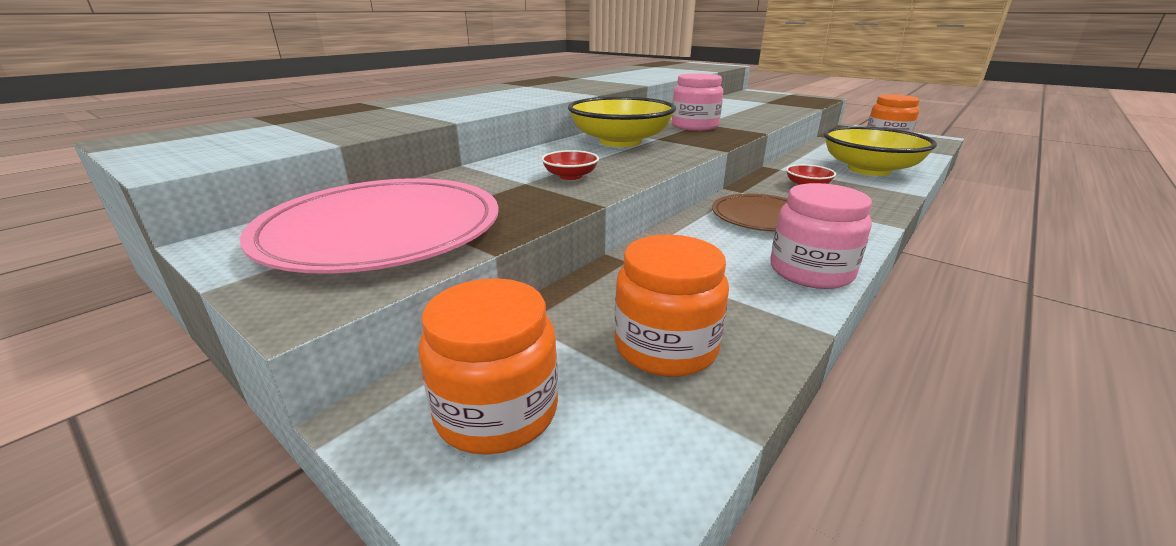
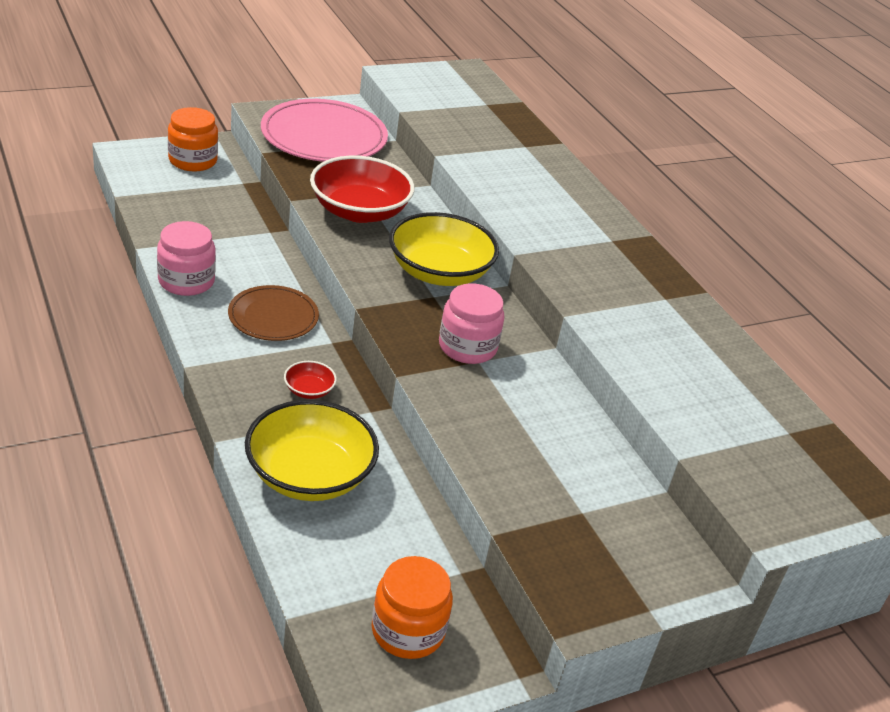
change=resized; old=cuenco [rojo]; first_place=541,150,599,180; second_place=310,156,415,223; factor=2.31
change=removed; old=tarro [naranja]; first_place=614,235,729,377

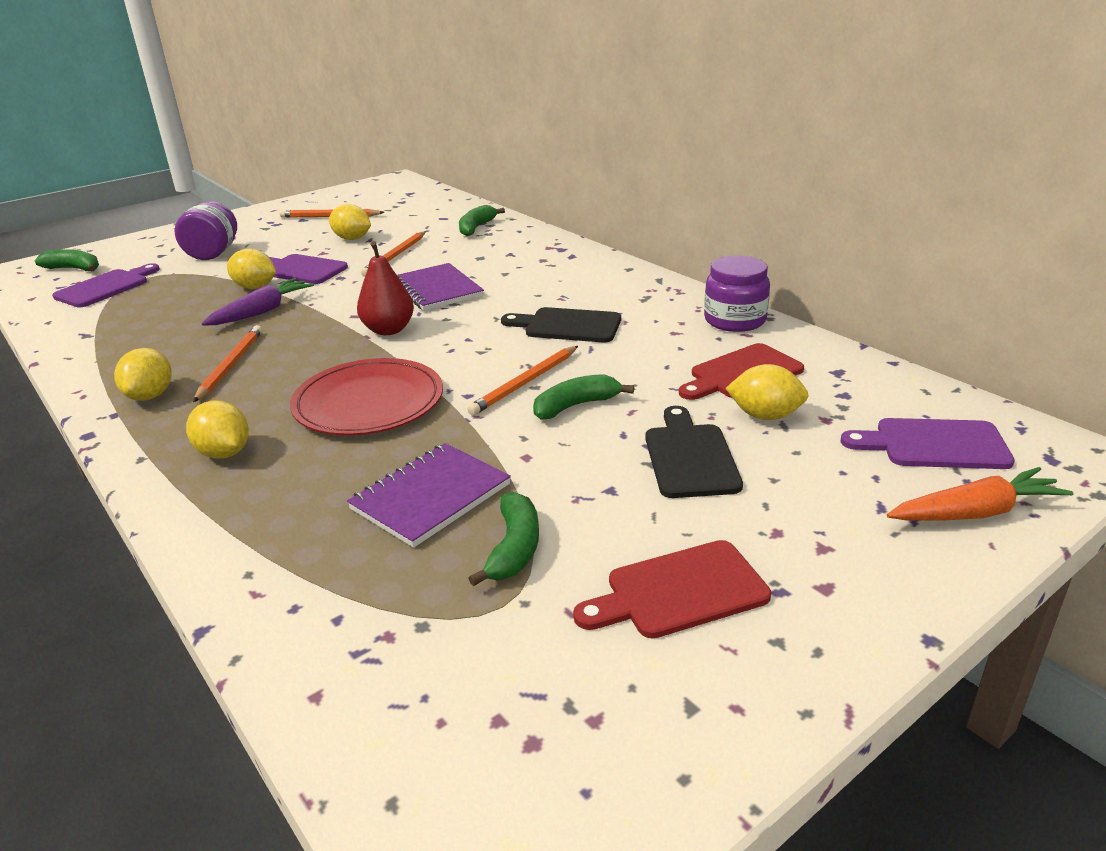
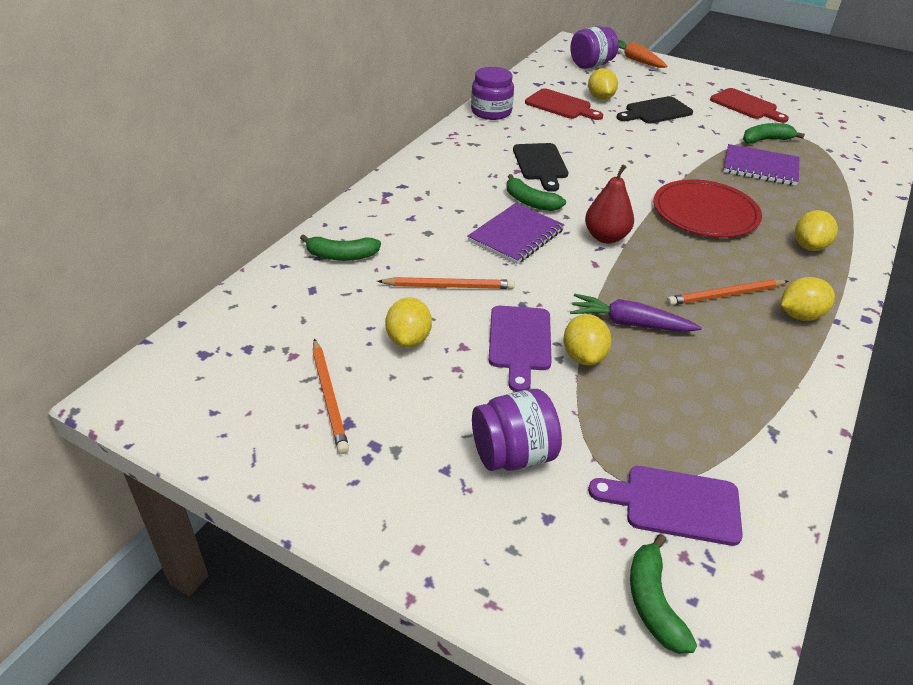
change=moved; old=plátano [verde]; first_place=533,374,634,420; second_place=506,174,566,211
change=replaced; old=tabla de cortar [morado]; new=tarro [morado]; first_place=841,418,1015,469; second_place=570,26,619,69
change=removed; old=lápiz [naranja]; first_place=467,346,578,415

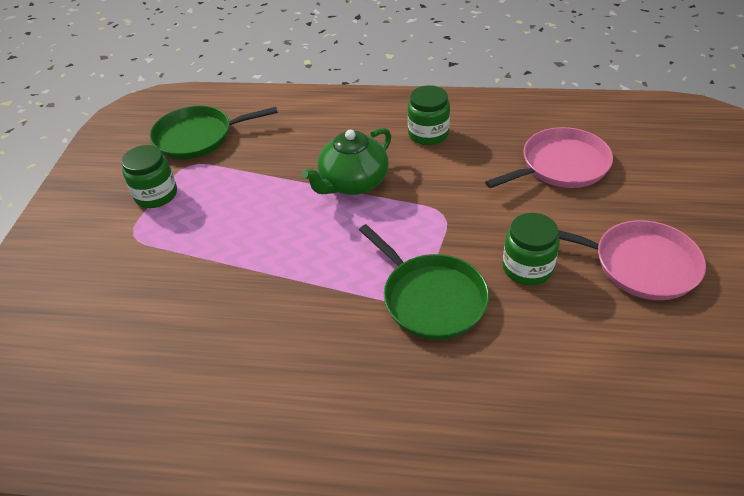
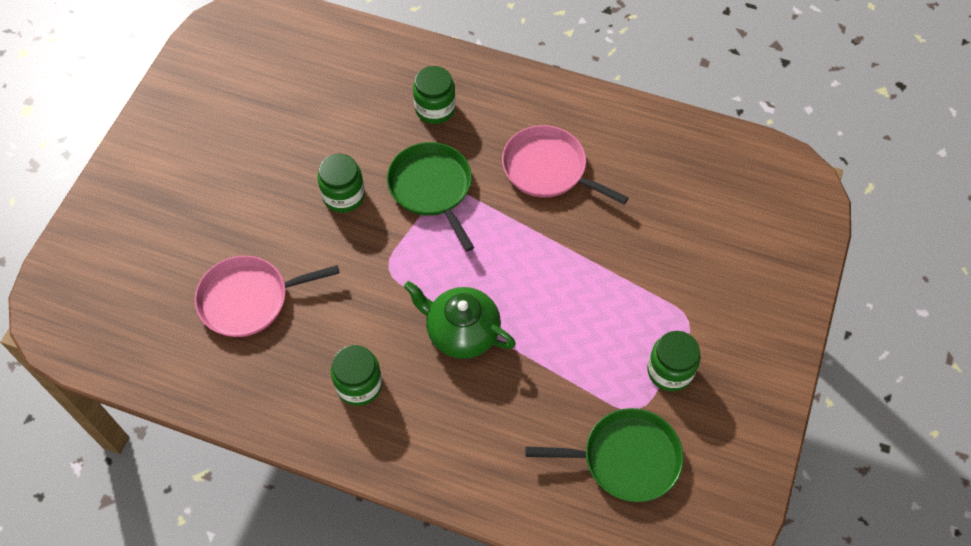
change=turned; old=tetera [verde]; first_place=302,128,391,195; second_place=404,281,516,359; degrees=-120
change=added; new=tarro [verde]; second_place=413,66,456,124
change=moved; old=sartén [rosa]; first_place=558,220,706,300; second_place=502,125,629,205

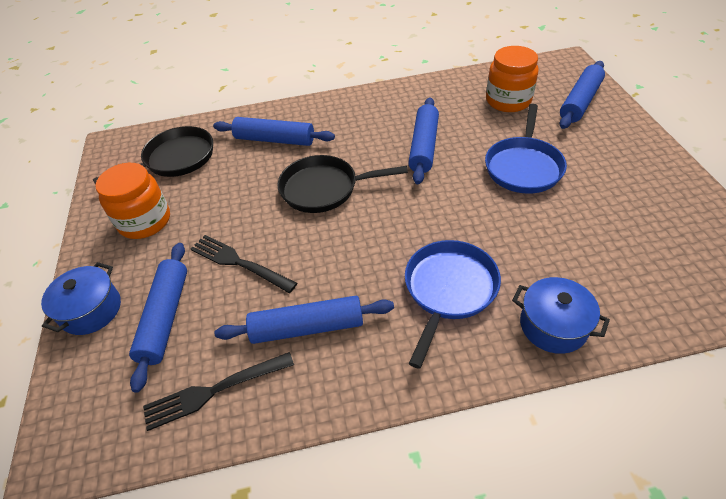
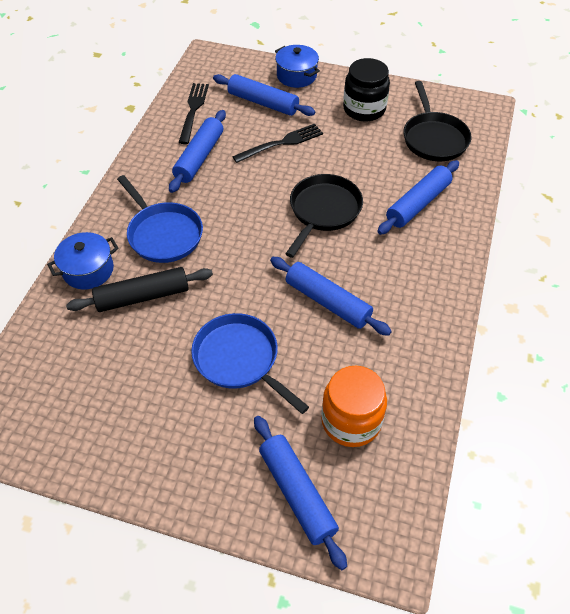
change=added; new=rodillo [negro]; second_place=66,267,213,312
change=recoloured; old=tarro [naranja]; new=tarro [negro]; first_place=95,163,170,239; second_place=343,58,390,121

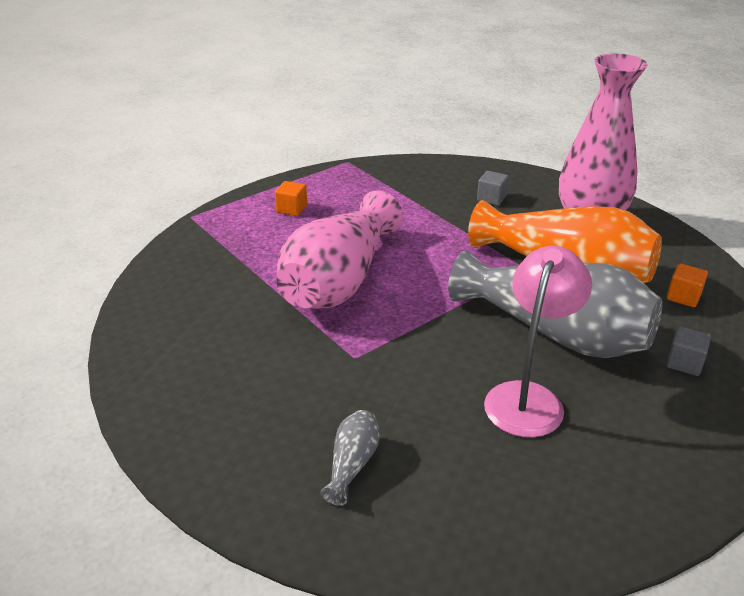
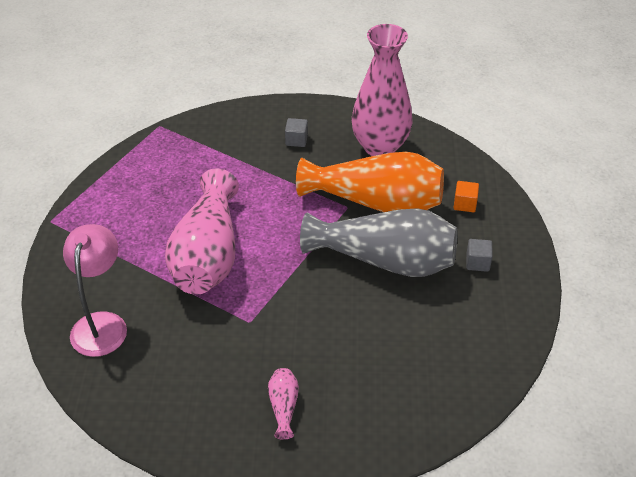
change=moved; old=lámpara [rosa]; first_place=484,246,592,438; second_place=63,224,127,357
change=recoloured; old=florero [gris]; new=florero [rosa]; first_place=320,410,380,506; second_place=268,368,299,440
change=removed; old=cubo [naranja]; first_place=275,181,307,216

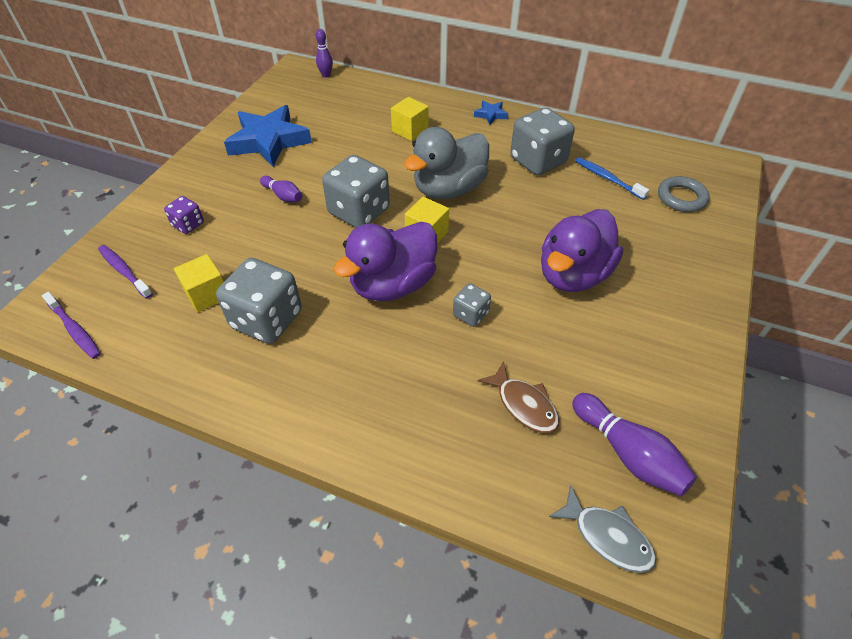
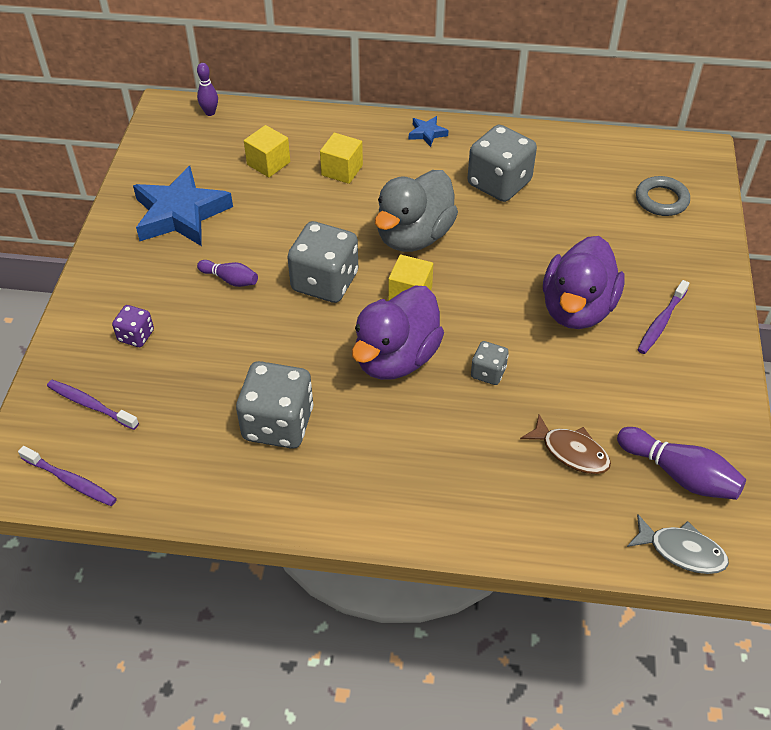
change=moved; old=cubo [amarillo]; first_place=174,254,224,312; second_place=244,125,290,177
change=added; new=cepillo de dientes [morado]; second_place=637,280,689,354
change=removed; old=cepillo de dientes [azul]; first_place=575,157,649,200

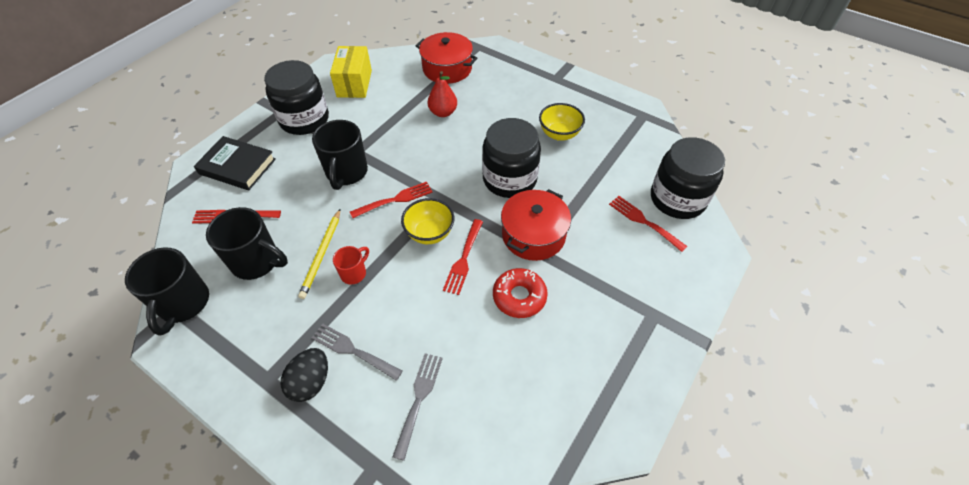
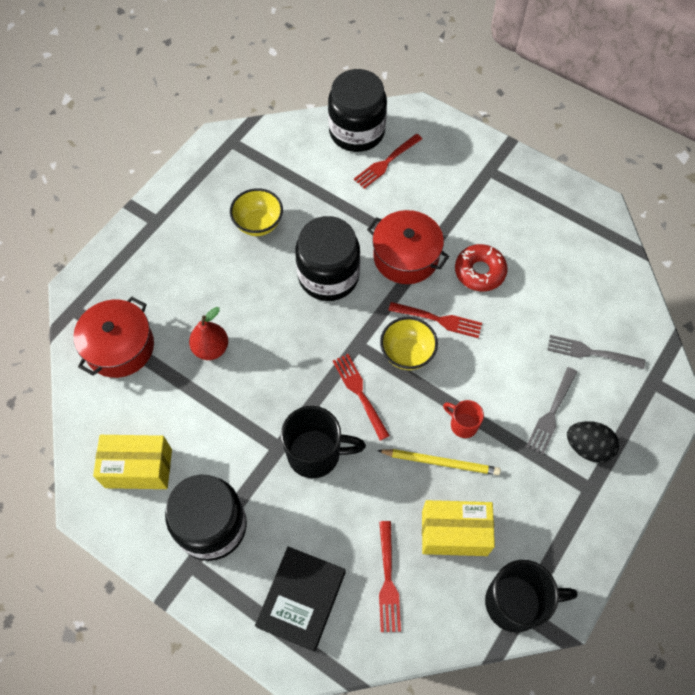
change=replaced; old=taza [negro]; new=caja [amarillo]; first_place=206,207,288,280; second_place=422,500,495,556

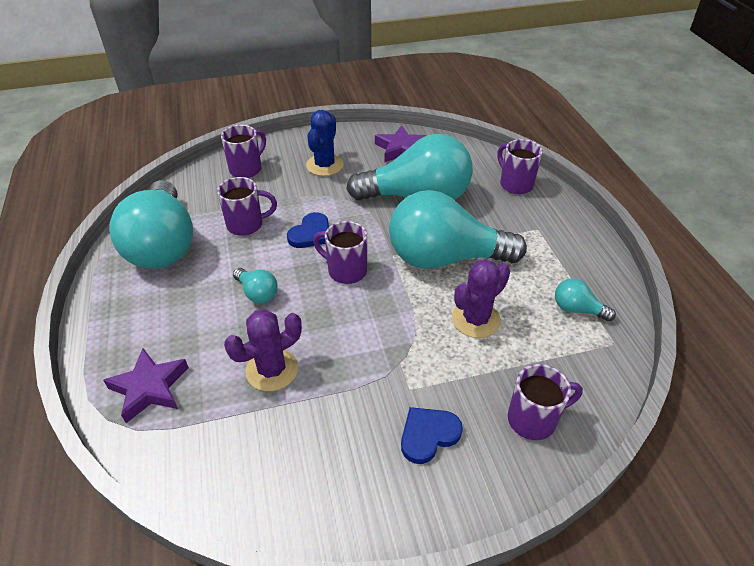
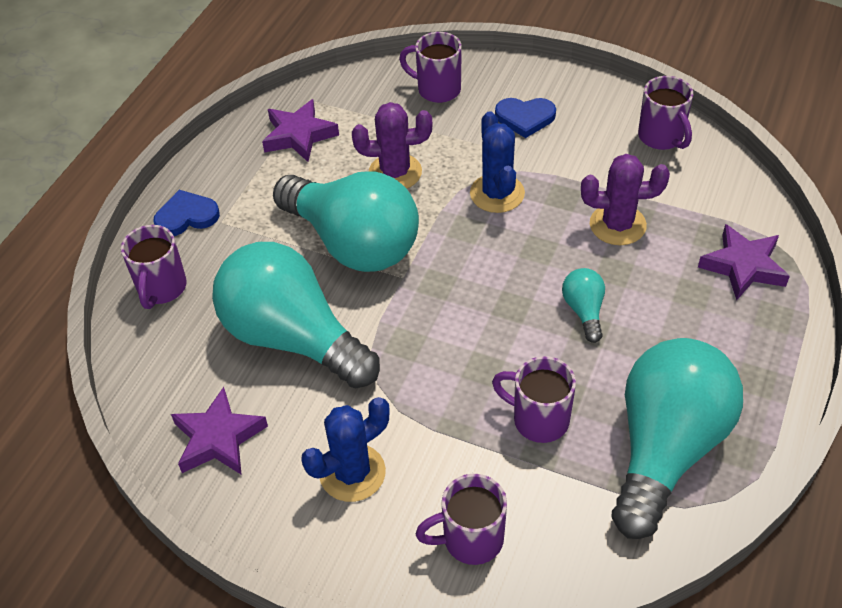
change=moved; old=corazón [azul]; first_place=287,212,329,248; second_place=154,190,220,236
change=replaced; old=bombilla [turquesa]; new=estrella [morado]; first_place=555,278,616,321; second_place=262,99,339,162
change=added; new=cactus [azul]; second_place=470,111,525,213
change=moved; old=taza [morado]; first_place=313,221,367,284; second_place=638,76,693,150

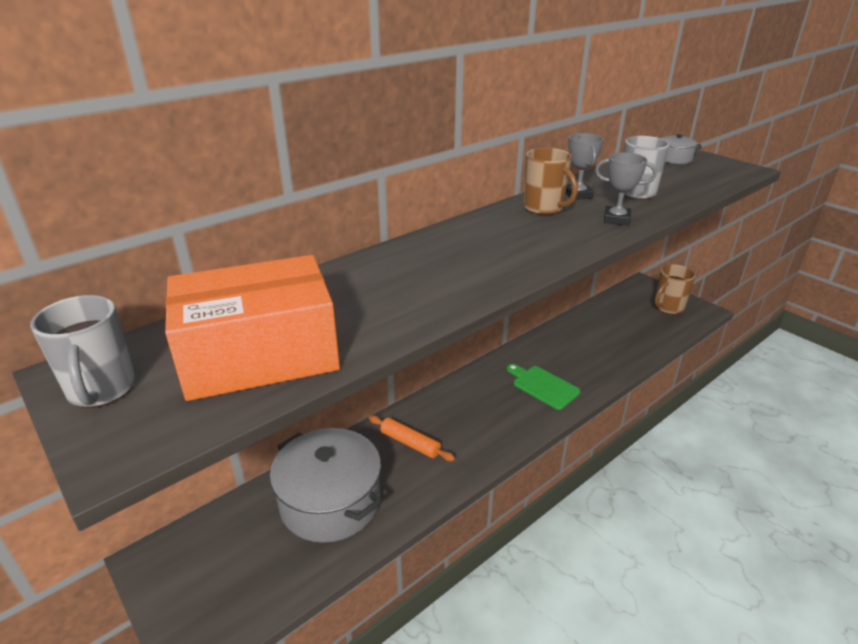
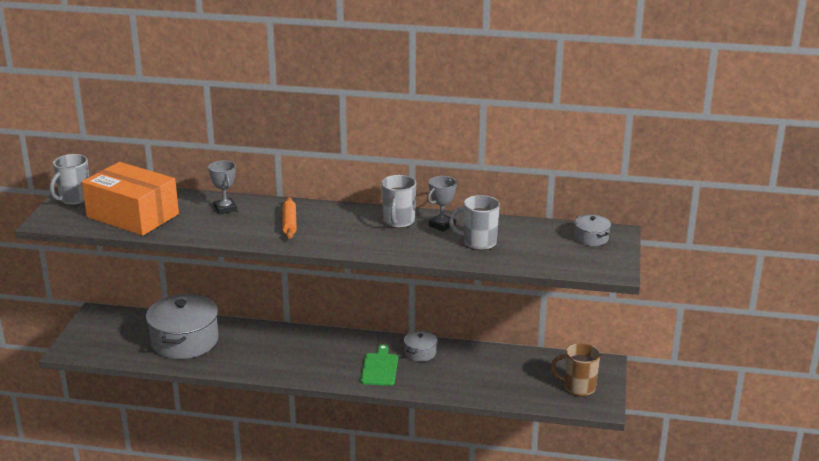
change=moved; old=trofeo [gris]; first_place=595,152,657,226; second_place=208,160,237,215
change=moved; old=rodillo [naranja]; first_place=369,415,455,461; second_place=283,197,297,239
change=recoloured; old=taza [marrón]; new=taza [gris]; first_place=524,148,578,215; second_place=381,175,416,228
change=added; new=olla [gris]; second_place=404,331,437,362

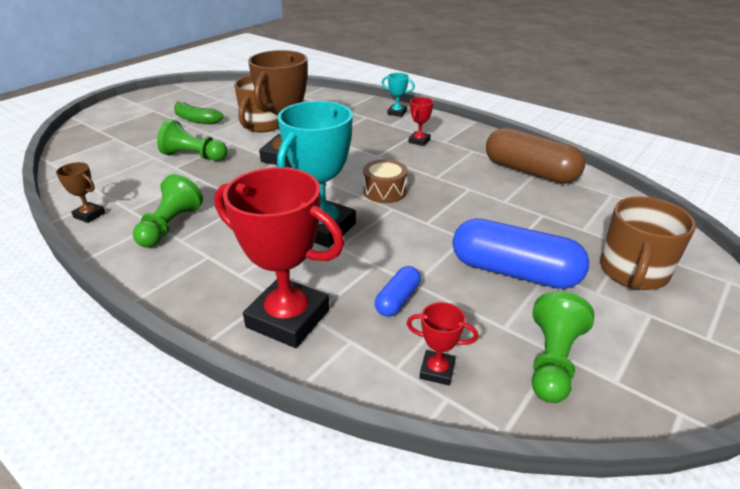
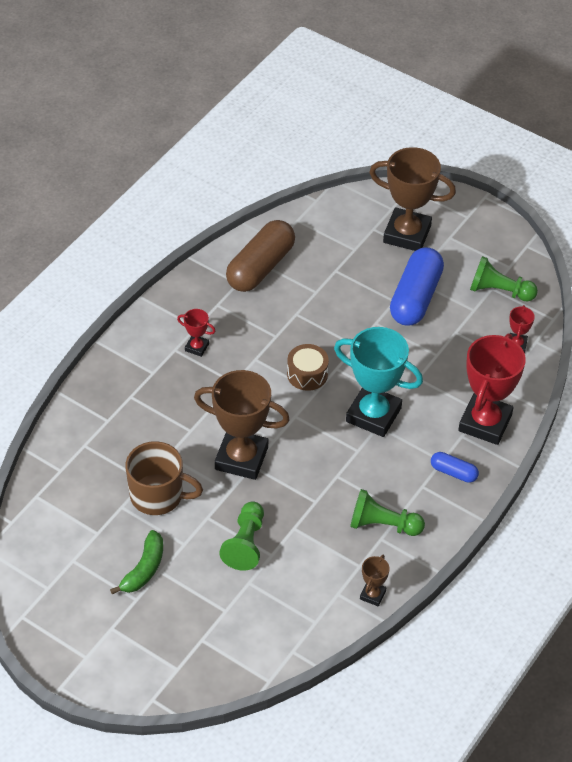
change=replaced; old=taza [marrón]; new=trofeo [marrón]; first_place=600,197,696,290; second_place=369,147,456,251
change=moved; old=cápsula [azul]; first_place=375,266,421,317; second_place=431,452,479,483
change=removed; old=trofeo [turquesa]; first_place=382,73,415,117

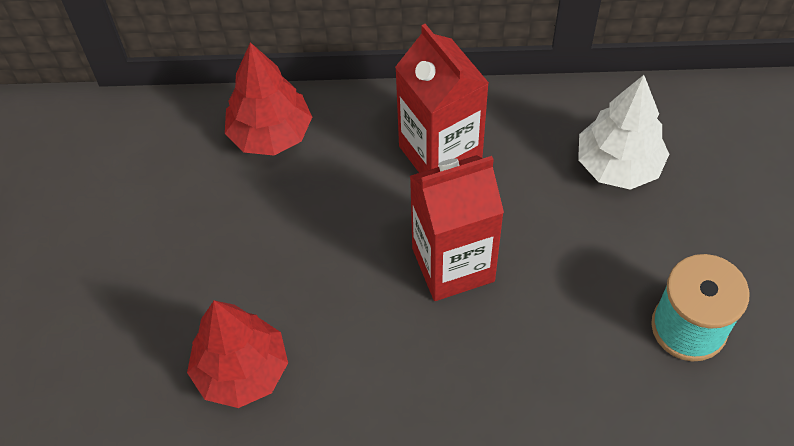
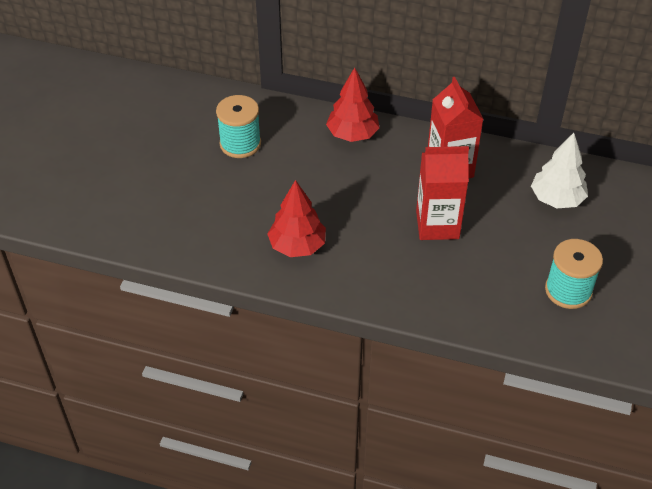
change=added; new=carrete [turquesa]; second_place=216,95,261,158

